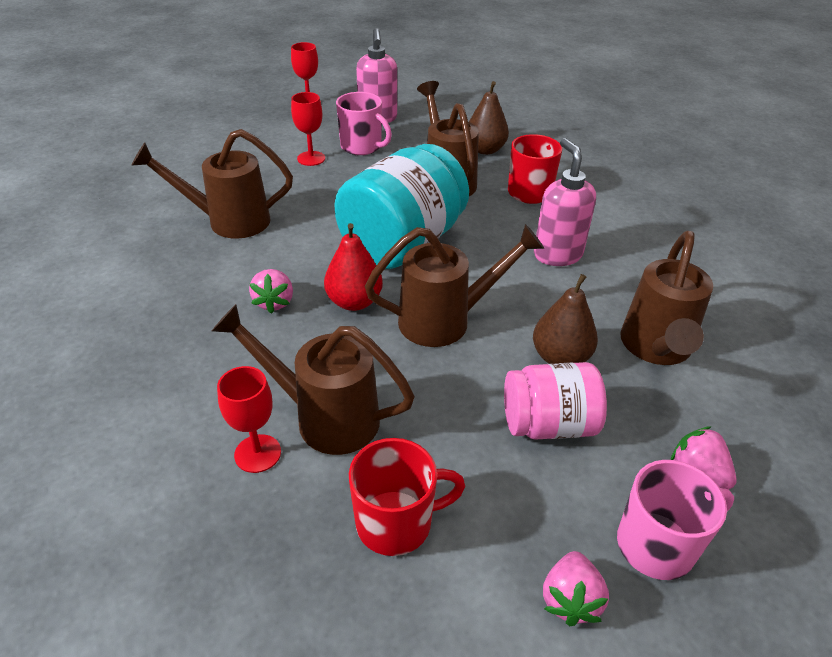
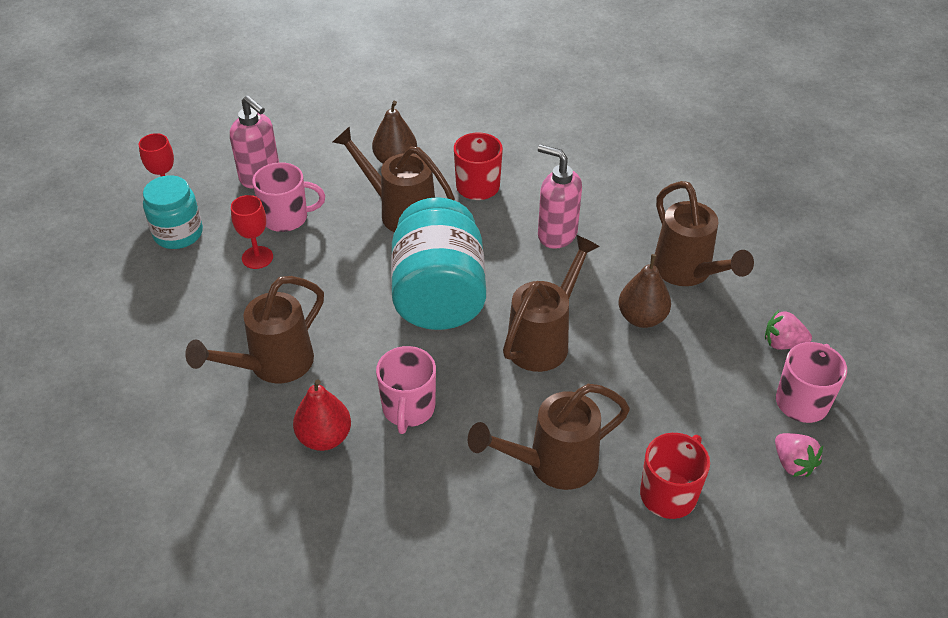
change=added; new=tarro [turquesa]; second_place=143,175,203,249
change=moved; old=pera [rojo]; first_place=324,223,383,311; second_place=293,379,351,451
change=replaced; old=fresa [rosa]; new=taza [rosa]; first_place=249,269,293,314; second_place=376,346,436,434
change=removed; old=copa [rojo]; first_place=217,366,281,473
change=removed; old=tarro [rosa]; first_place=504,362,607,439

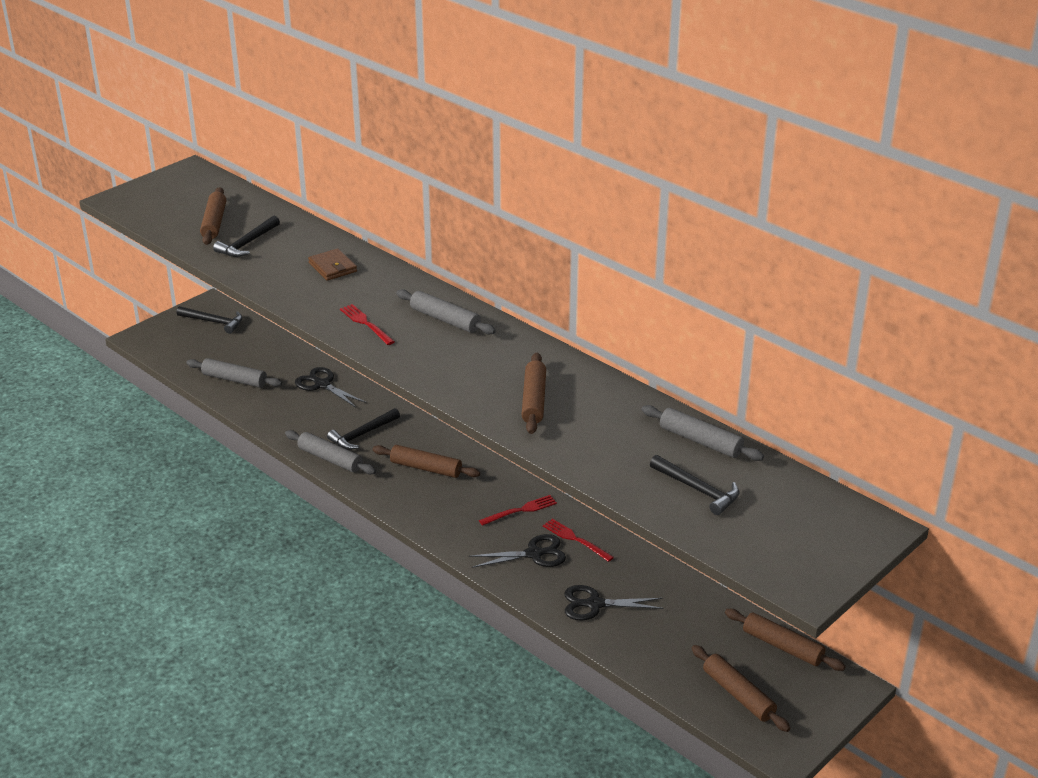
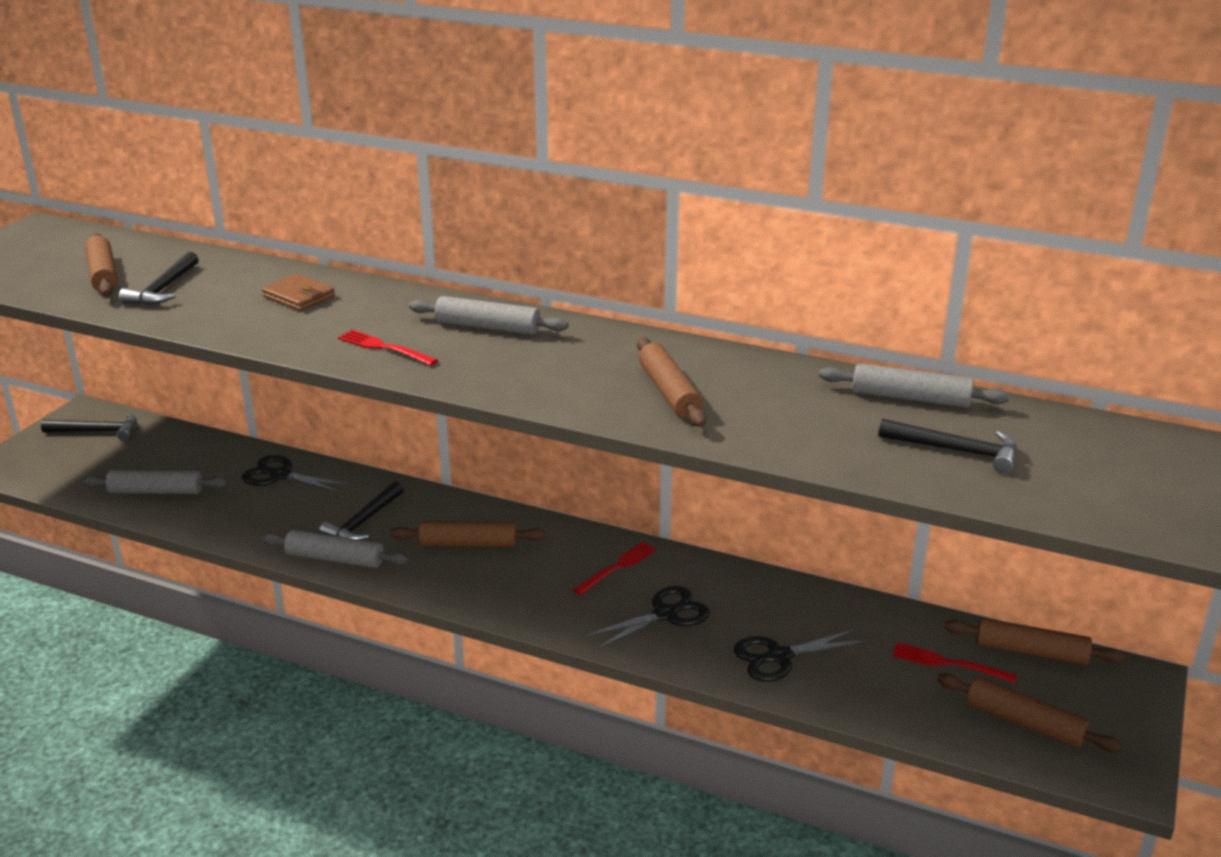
change=moved; old=tenedor [rojo]; first_place=543,519,614,562; second_place=892,643,1017,683

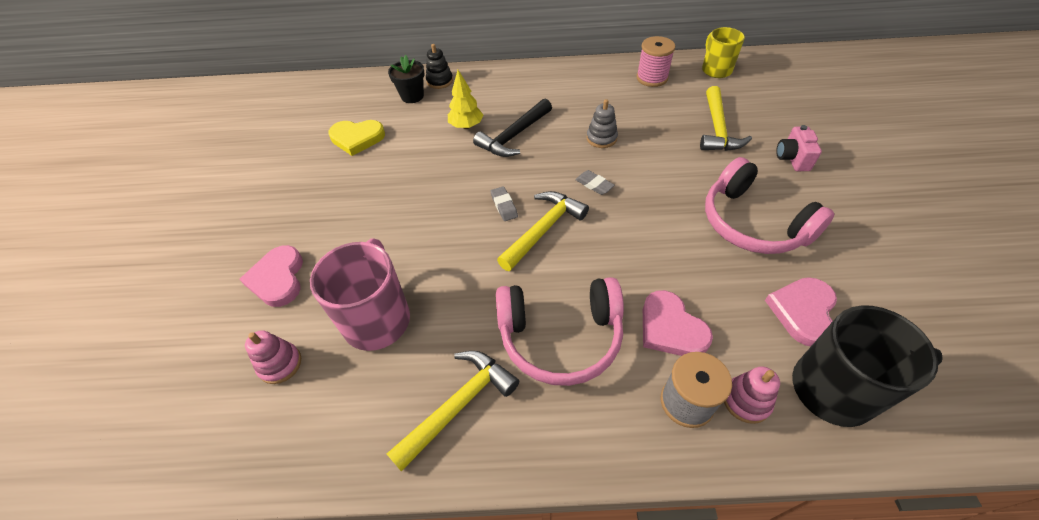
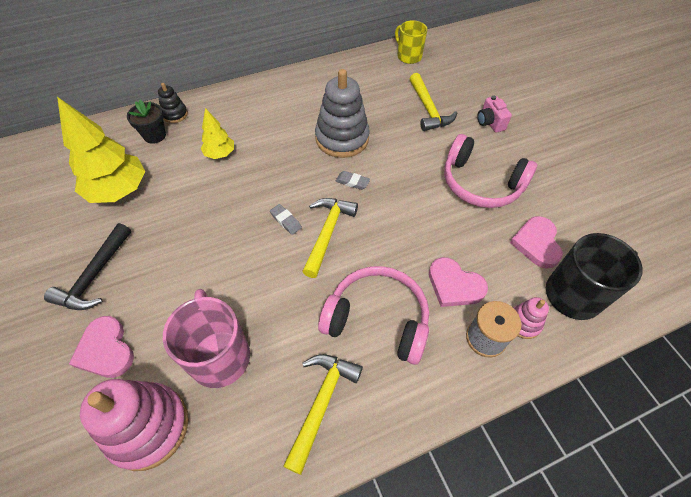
change=moved; old=martillo [negro]; first_place=473,99,552,157; second_place=44,223,131,310
change=replaced; old=corazón [amarillo]; new=árbol [amarillo]; first_place=328,120,385,156; second_place=57,97,145,203
change=resized; old=juguete apilable [rosa]; first_place=245,330,301,384; second_place=80,379,188,471; factor=2.04
change=resized; old=juguete apilable [gris]; first_place=586,99,618,148; second_place=315,69,370,158; factor=2.04
change=turned; old=auriculares [rosa]; first_place=496,277,624,386; second_place=318,266,429,365; degrees=-135
change=removed; old=carrete [rosa]; first_place=636,36,675,87

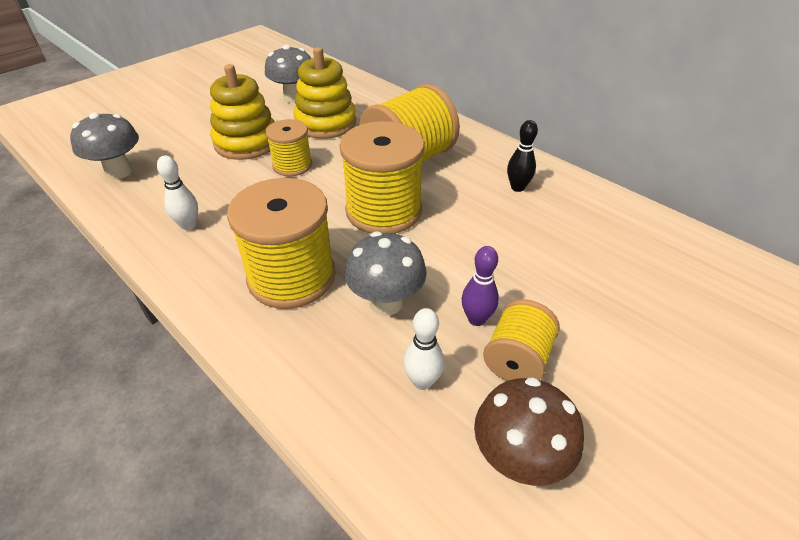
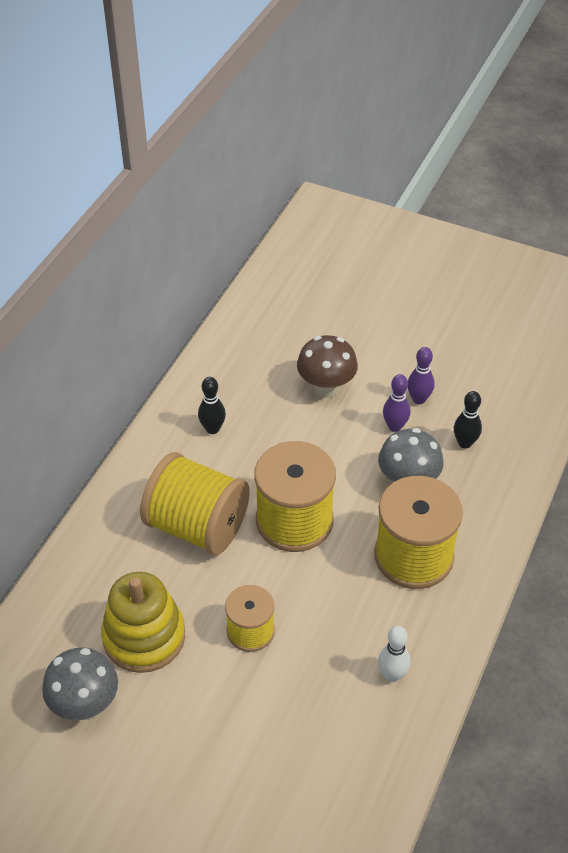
change=moved; old=seta [marrón]; first_place=474,377,584,486; second_place=297,335,358,398
change=replaced; old=carrete [amarillo]; new=bolo [morado]; first_place=483,299,560,381; second_place=408,347,435,404
change=recoloured; old=bolo [blanco]; new=bolo [negro]; first_place=403,308,444,390; second_place=454,391,482,449
change=removed; old=seta [gris]; first_place=70,112,139,179
change=removed; old=juguete apilable [amarillo]; first_place=210,64,275,160

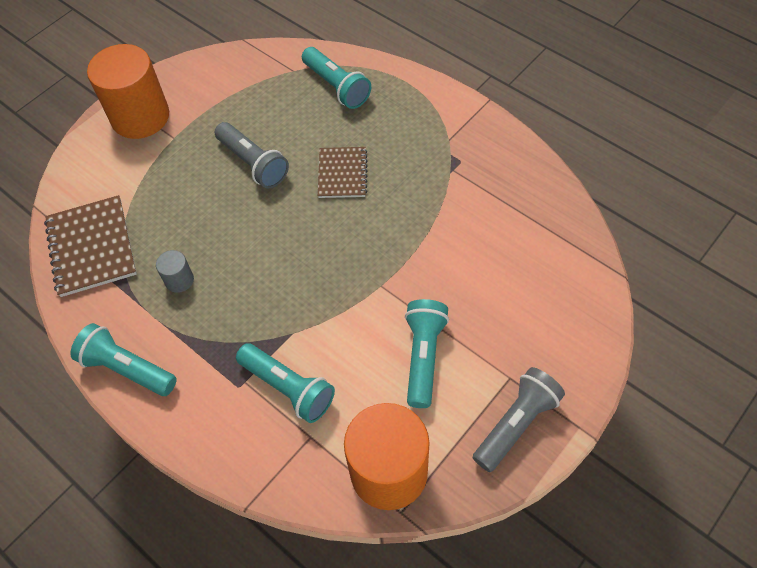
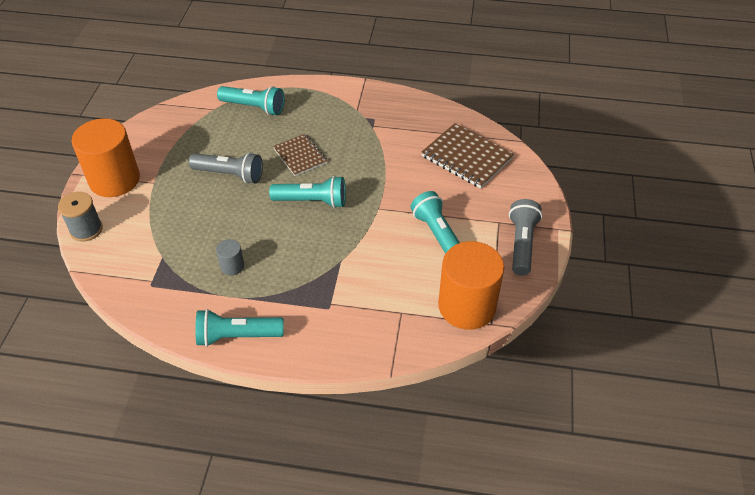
change=added; new=carrete [gris]; second_place=58,192,103,242
change=moved; old=lámpara de mano [turquesa]; first_place=236,343,335,423; second_place=269,176,346,208
change=moved; old=cuaderno [marrón]; first_place=44,195,137,297; second_place=421,123,514,189

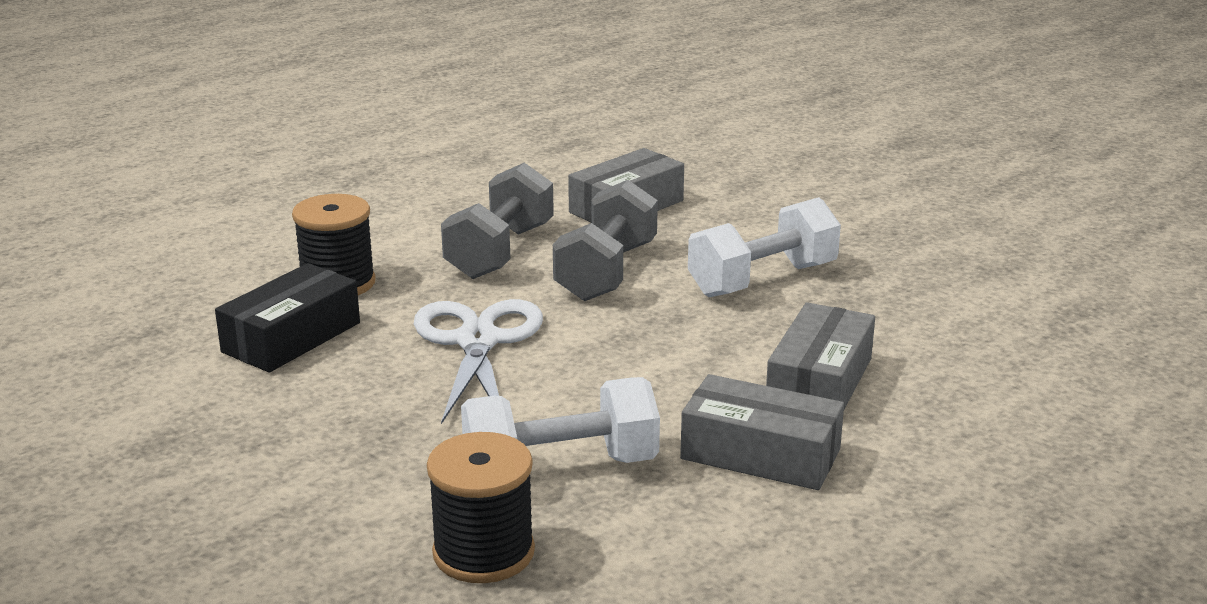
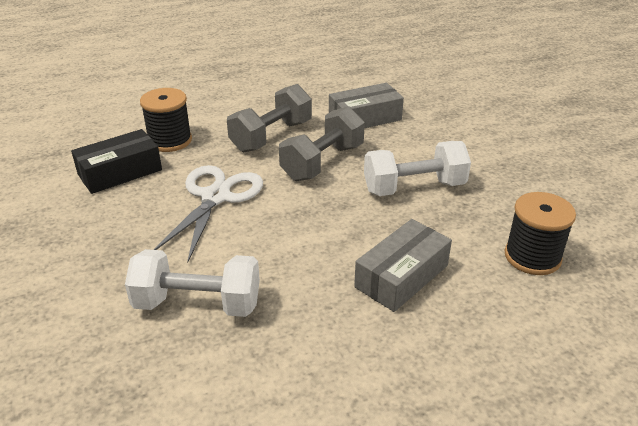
change=moved; old=carrete [negro]; first_place=427,432,535,583; second_place=504,192,576,275
change=removed; old=caja [gris]; first_place=680,374,844,490

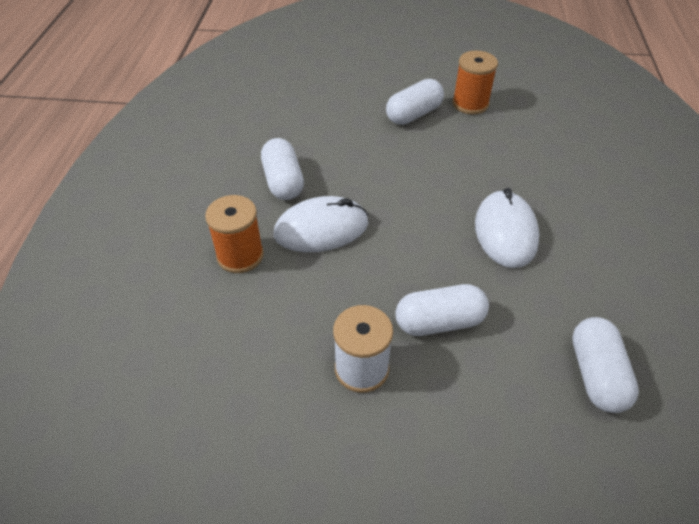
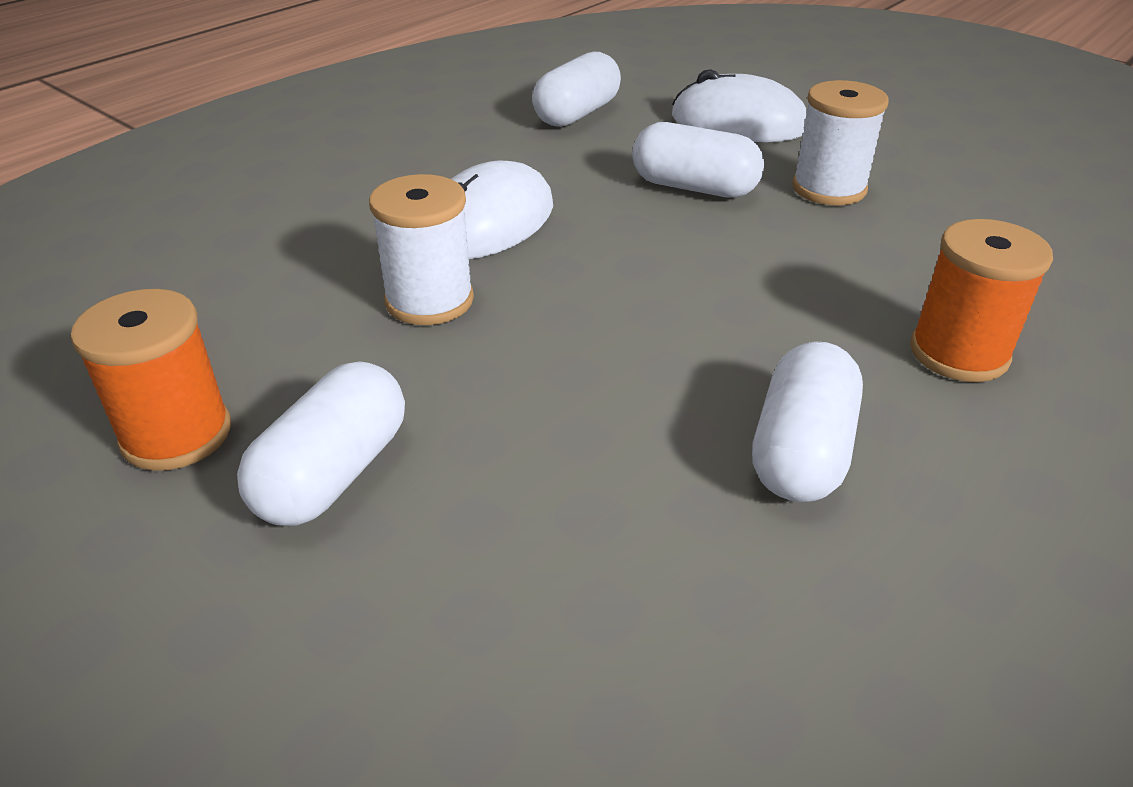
change=turned; old=cápsula [blanco]; first_place=386,79,444,125; second_place=237,361,405,526; degrees=-60
change=added; new=carrete [blanco]; second_place=369,174,474,325
change=moved; old=ratón [blanco]; first_place=274,196,368,252; second_place=672,69,807,142

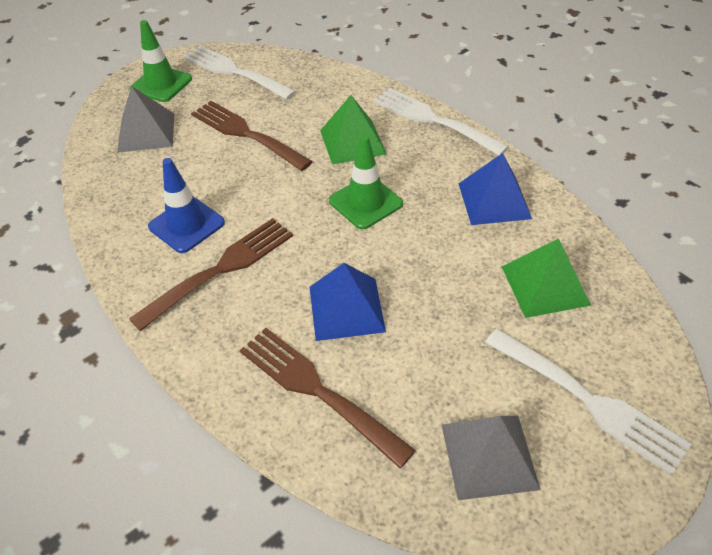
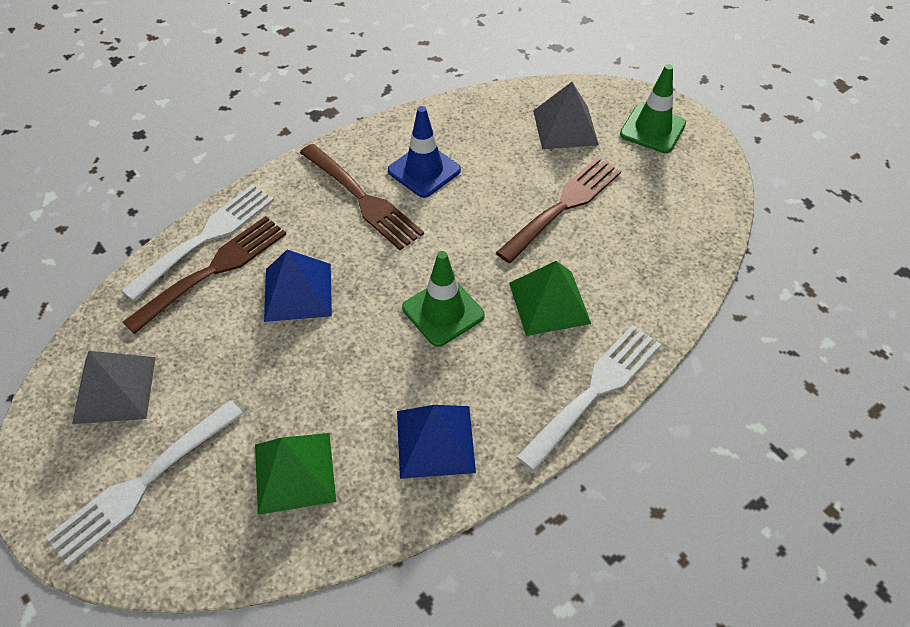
change=moved; old=tenedor [blanco]; first_place=183,46,297,100; second_place=121,184,274,301

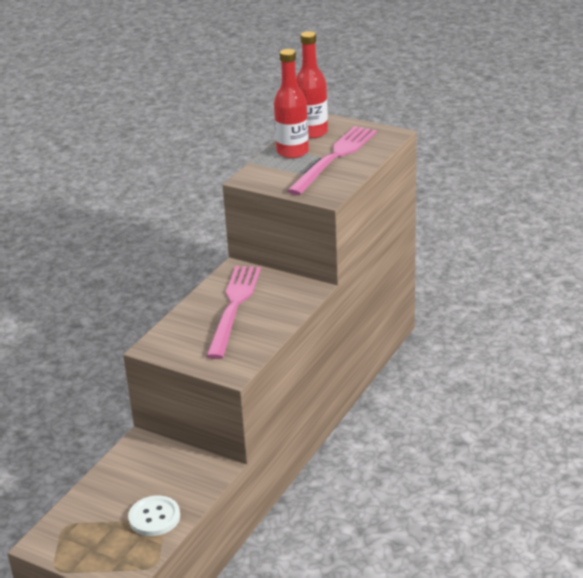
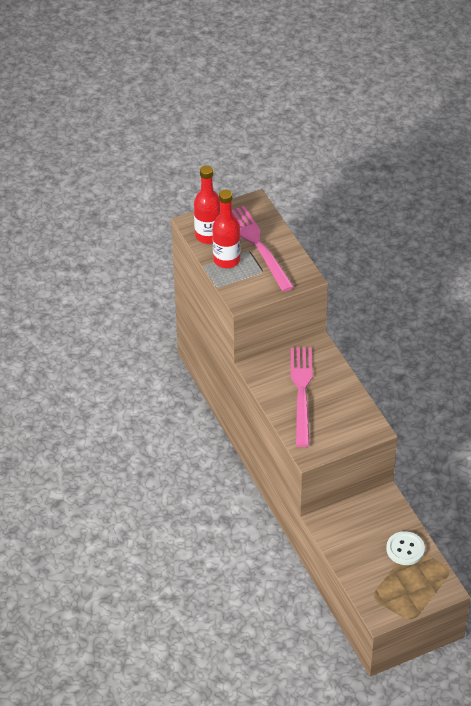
change=turned; old=tenedor [rosa]; first_place=206,266,261,359; second_place=291,347,313,447; degrees=45

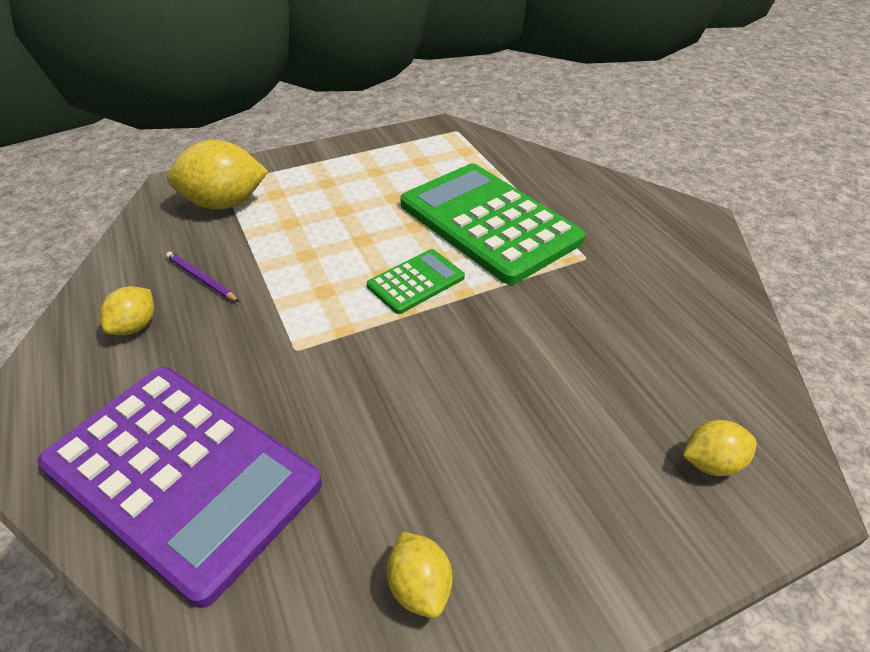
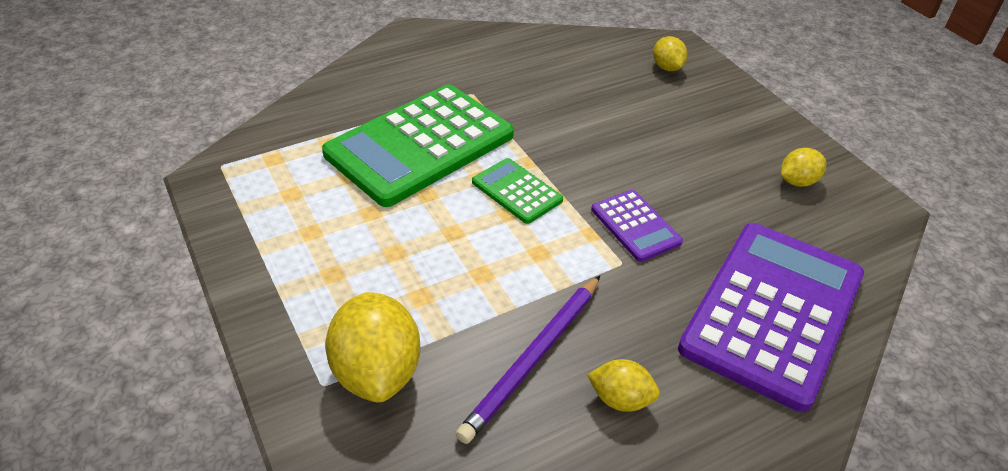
change=resized; old=lápiz [morado]; first_place=166,252,239,302; second_place=456,276,600,444; factor=1.87
change=added; new=calculadora [morado]; second_place=591,190,683,262

